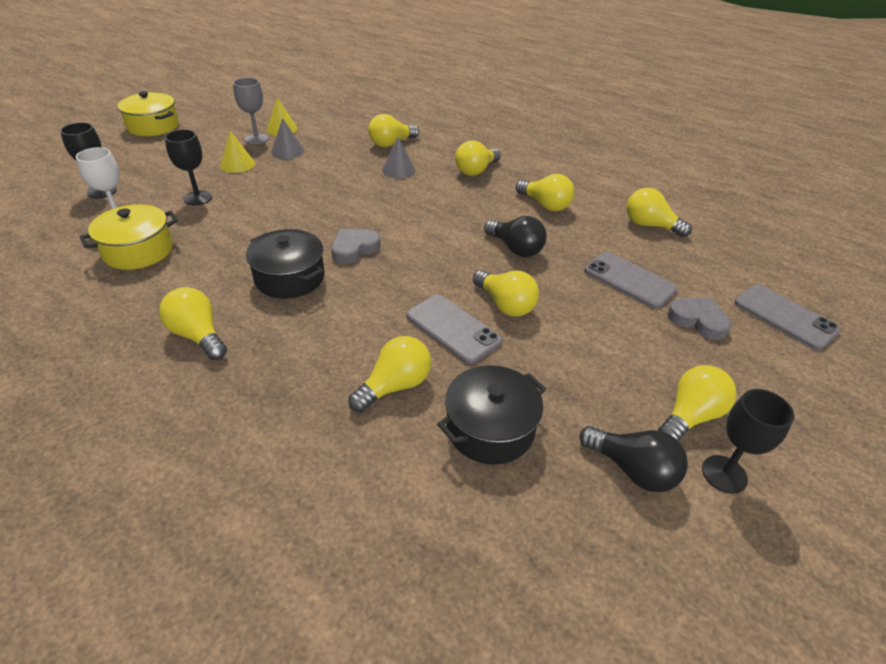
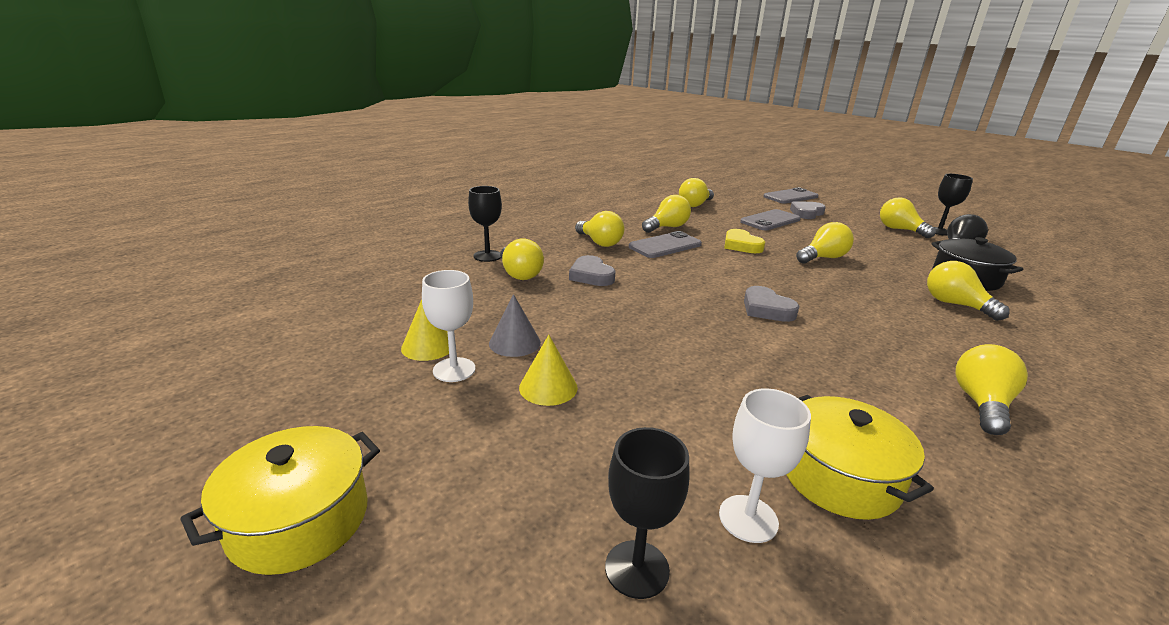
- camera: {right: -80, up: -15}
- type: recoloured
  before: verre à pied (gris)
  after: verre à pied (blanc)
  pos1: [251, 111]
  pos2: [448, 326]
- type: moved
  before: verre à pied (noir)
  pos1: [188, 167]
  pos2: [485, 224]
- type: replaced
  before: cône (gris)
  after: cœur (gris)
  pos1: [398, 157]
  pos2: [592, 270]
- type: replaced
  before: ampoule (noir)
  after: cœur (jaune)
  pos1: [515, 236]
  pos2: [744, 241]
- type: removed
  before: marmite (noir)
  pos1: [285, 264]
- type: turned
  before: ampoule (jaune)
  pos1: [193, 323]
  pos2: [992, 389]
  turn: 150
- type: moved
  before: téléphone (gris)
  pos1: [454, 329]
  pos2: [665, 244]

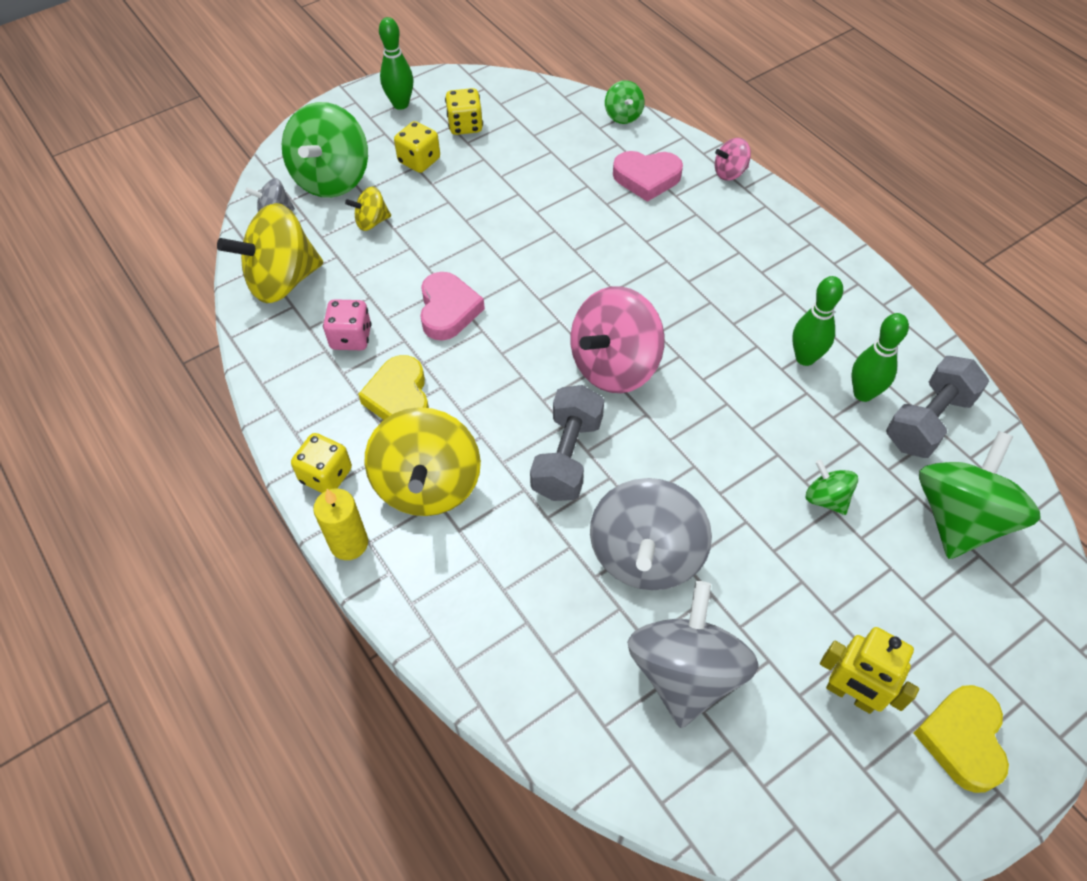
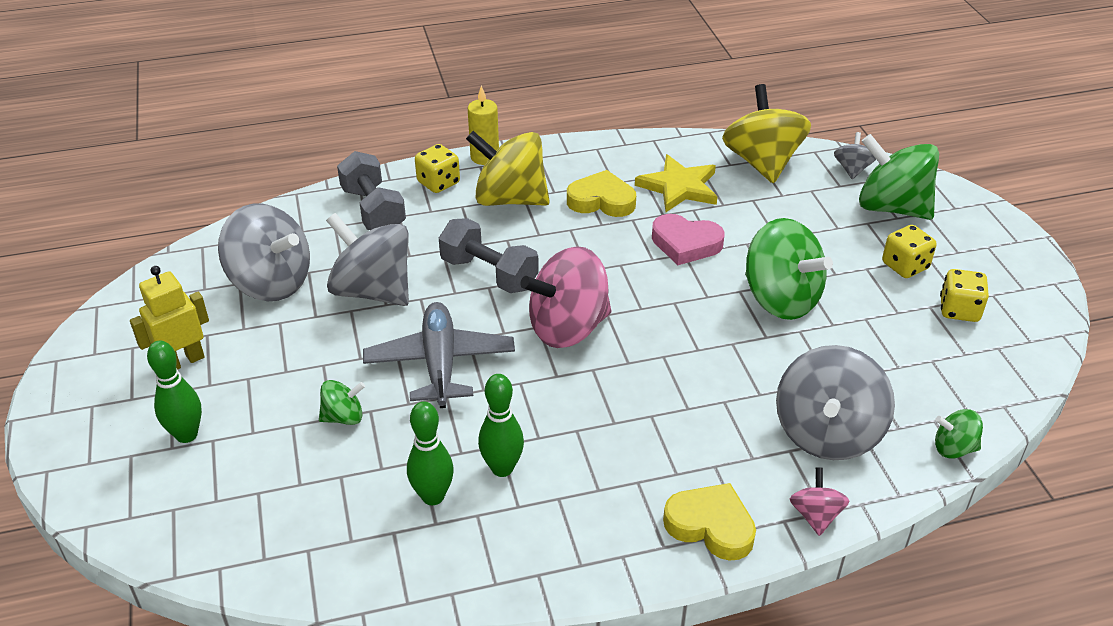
- camera: {right: 110, up: -15}
- type: moved
  before: quille (vert)
  pos1: [396, 63]
  pos2: [174, 392]
- type: replaced
  before: cœur (rose)
  after: toupie (gris)
  pos1: [648, 176]
  pos2: [835, 402]
- type: removed
  before: toupie (jaune)
  pos1: [368, 208]
- type: turned
  before: toupie (rose)
  pos1: [618, 339]
  pos2: [566, 297]
  turn: -90
- type: replaced
  before: dé (rose)
  after: étoile (jaune)
  pos1: [347, 324]
  pos2: [676, 183]
- type: moved
  before: haltère (gris)
  pos1: [937, 407]
  pos2: [371, 190]
- type: moved
  before: toupie (vert)
  pos1: [980, 495]
  pos2: [789, 269]
- type: moved
  before: dé (jaune)
  pos1: [321, 463]
  pos2: [437, 168]
- type: moved
  before: cœur (jaune)
  pos1: [961, 739]
  pos2: [709, 522]
- type: added
  after: avion (gris)
  pos2: [439, 355]

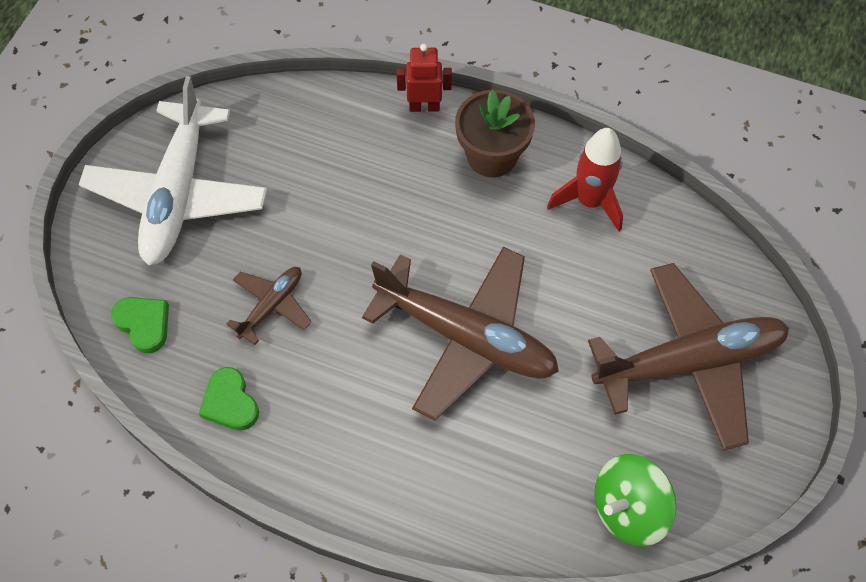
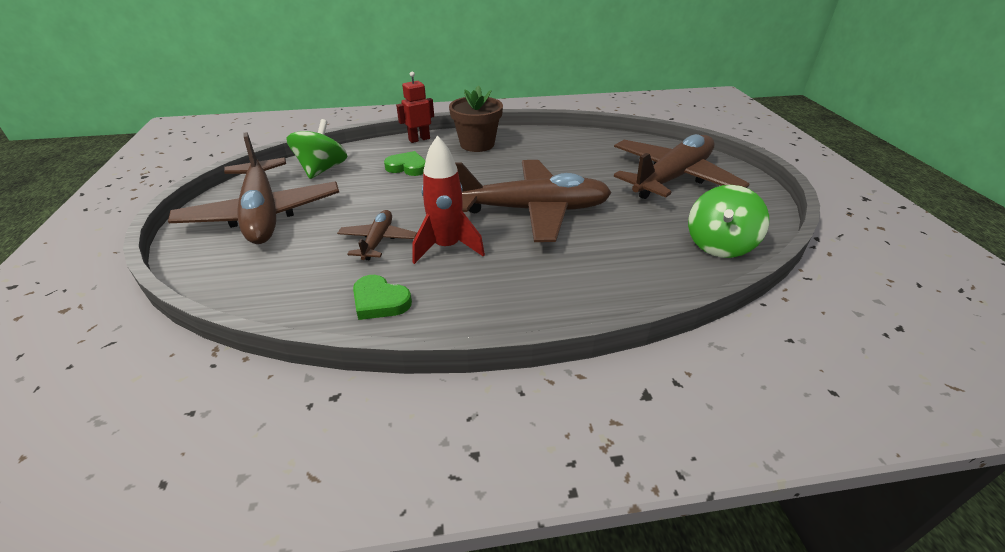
- camera: {right: -30, up: -25}
- type: recoloured
  before: avion (blanc)
  after: avion (marron)
  pos1: [173, 170]
  pos2: [253, 188]
- type: moved
  before: fusée (rouge)
  pos1: [585, 180]
  pos2: [448, 199]
- type: moved
  before: cœur (vert)
  pos1: [140, 325]
  pos2: [405, 163]
- type: added
  after: toupie (vert)
  pos2: [317, 149]

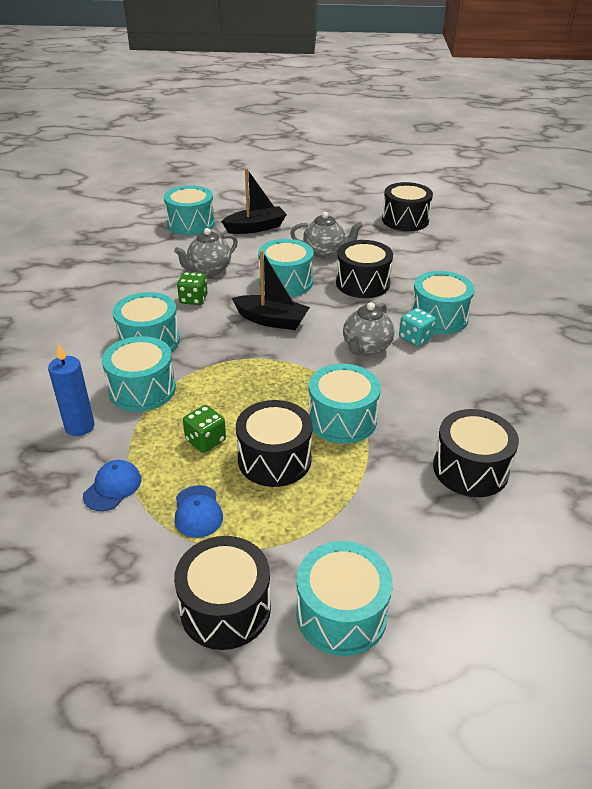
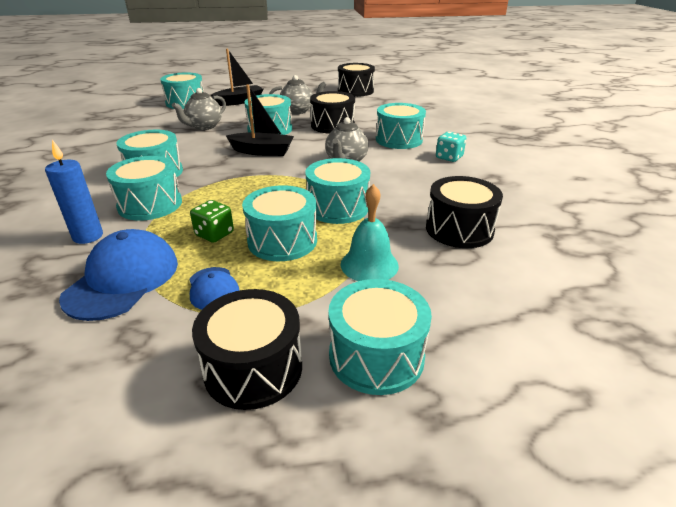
- camera: {right: -10, up: -5}
- type: removed
  before: dé (vert)
  pos1: [192, 288]
- type: moved
  before: dé (turquoise)
  pos1: [417, 327]
  pos2: [451, 147]
- type: recoloured
  before: tambour (noir)
  after: tambour (turquoise)
  pos1: [274, 443]
  pos2: [279, 223]
- type: resized
  before: casquette (bleu)
  pos1: [112, 485]
  pos2: [118, 275]
  scale: 1.88
- type: added
  after: cloche (turquoise)
  pos2: [370, 232]

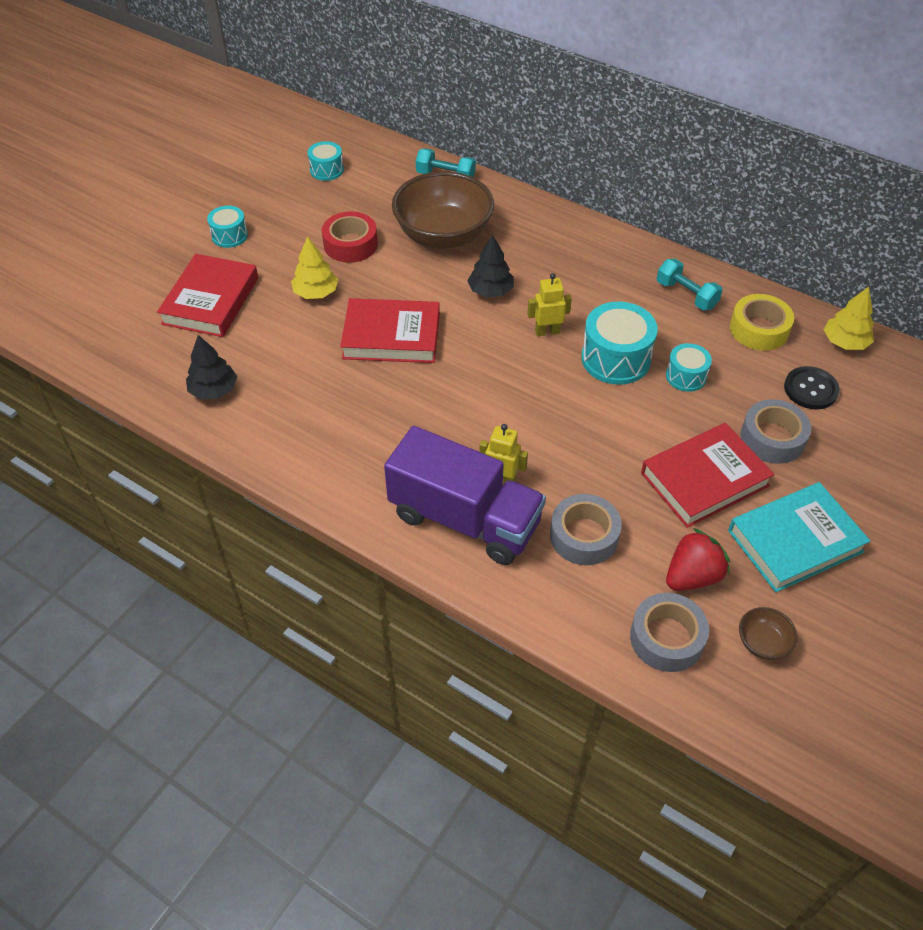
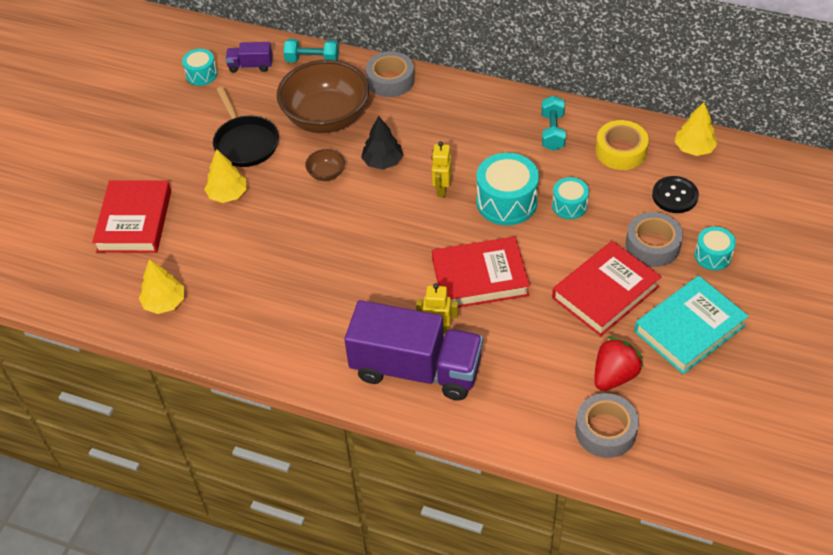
- camera: {right: -10, up: 0}
- type: moved
  before: tambour (turquoise)
  pos1: [227, 227]
  pos2: [715, 248]
- type: replaced
  before: ruban adhésif (rouge)
  after: poêle (noir)
  pos1: [350, 237]
  pos2: [246, 127]
- type: turned
  before: haltère (turquoise)
  pos1: [689, 284]
  pos2: [554, 123]
  turn: 60
- type: turned
  before: robot (jaune)
  pos1: [549, 304]
  pos2: [442, 169]
  turn: -60
- type: moved
  before: livre (rouge)
  pos1: [390, 330]
  pos2: [481, 272]
- type: recoloured
  before: arbre (noir)
  after: arbre (jaune)
  pos1: [211, 367]
  pos2: [161, 286]
- type: moved
  before: ruban adhésif (gris)
  pos1: [586, 529]
  pos2: [390, 74]
- type: moved
  before: bol (marron)
  pos1: [768, 633]
  pos2: [325, 165]
- type: added
  after: camion (violet)
  pos2: [249, 57]

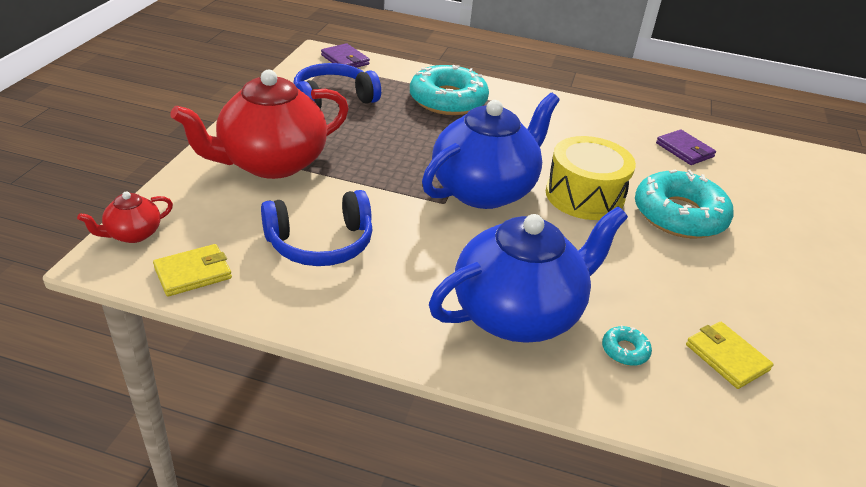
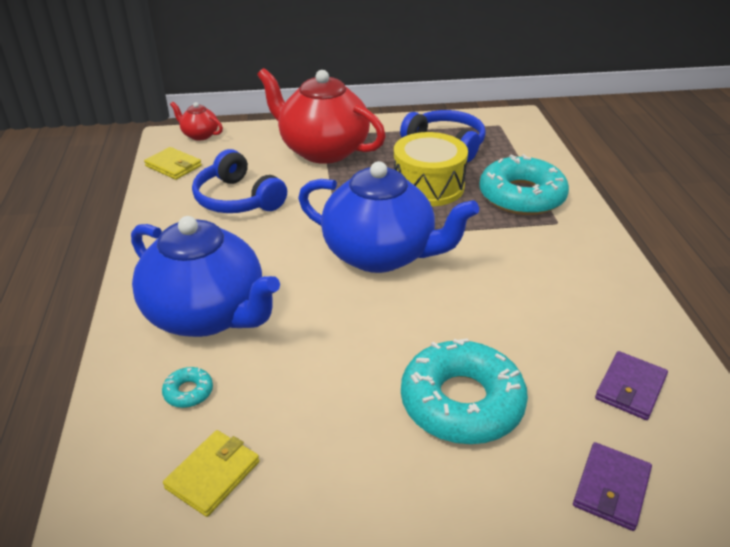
- camera: {right: 70, up: 0}
- type: moved
  before: portefeuille (violet)
  pos1: [345, 55]
  pos2: [612, 486]
- type: moved
  before: tambour (jaune)
  pos1: [591, 178]
  pos2: [431, 169]

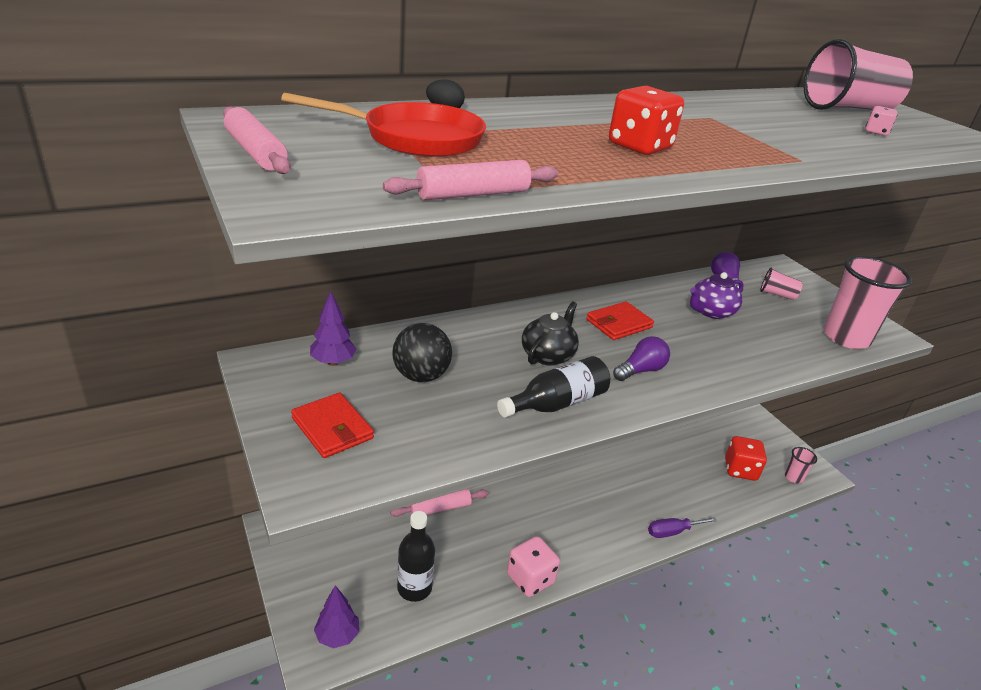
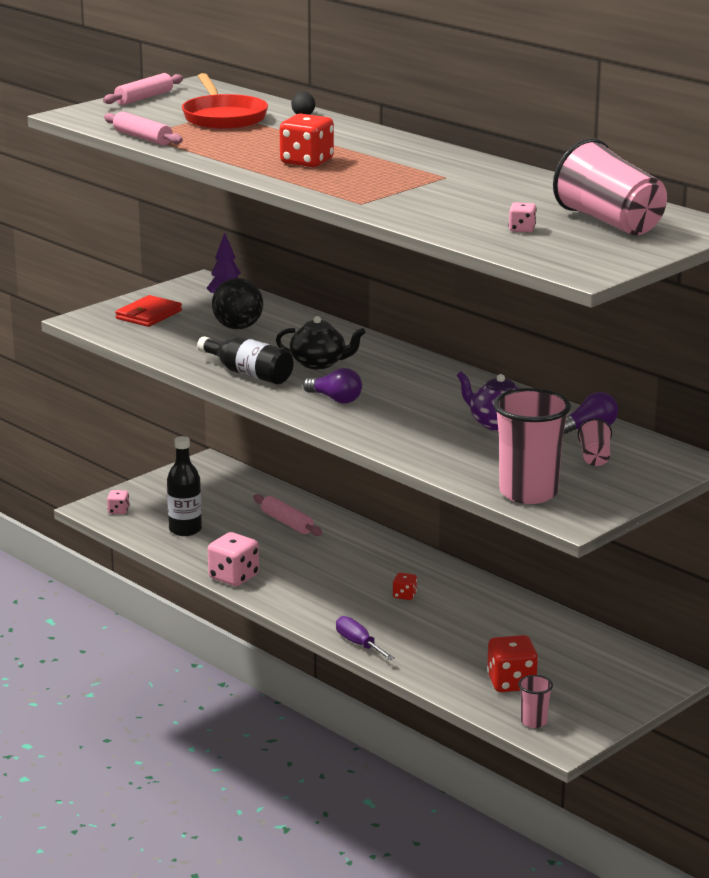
- camera: {right: 75, up: -10}
- type: removed
  before: portefeuille (rouge)
  pos1: [620, 320]
- type: replaced
  before: arbre (violet)
  after: dé (rose)
  pos1: [336, 616]
  pos2: [118, 502]
- type: added
  after: dé (rouge)
  pos2: [405, 586]

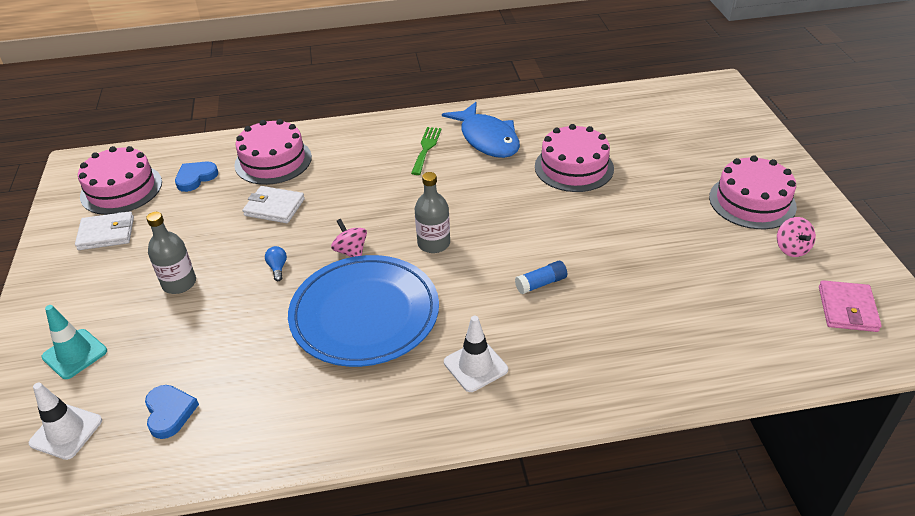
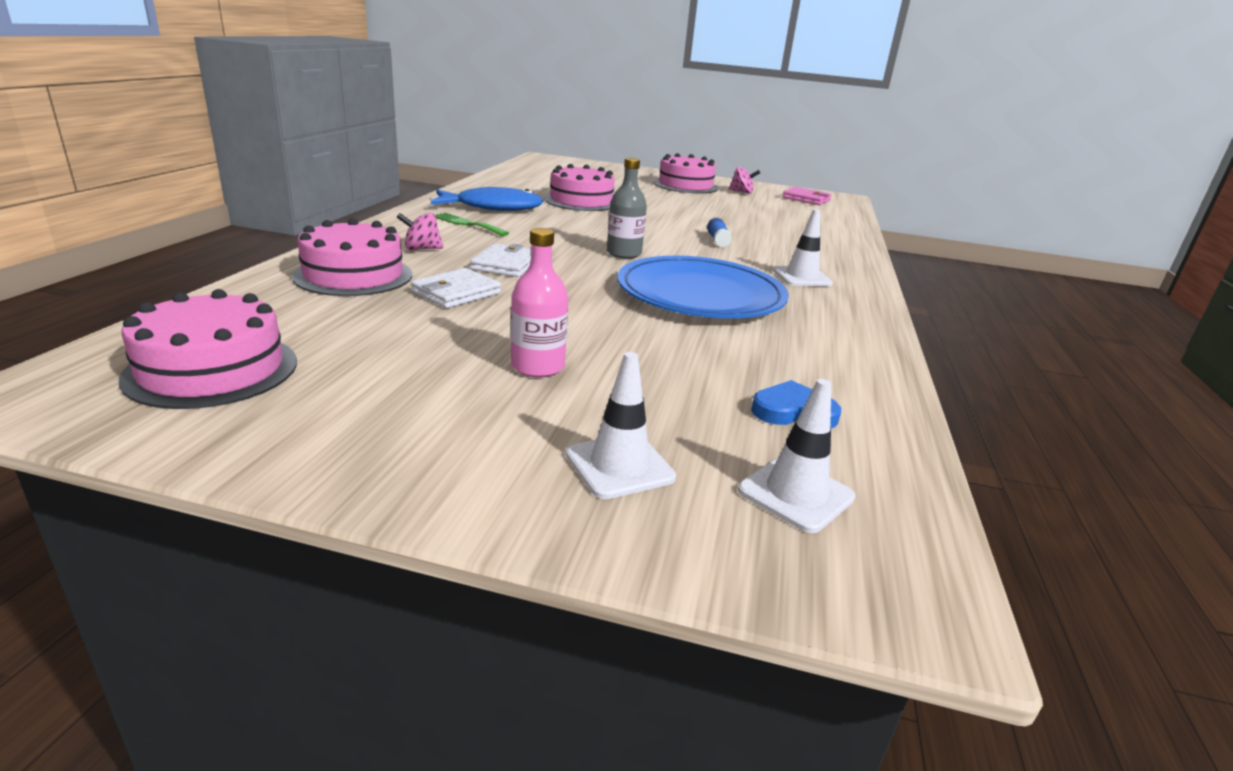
- camera: {right: -70, up: -15}
- type: removed
  before: cœur (bleu)
  pos1: [196, 177]
- type: moved
  before: portefeuille (blanc)
  pos1: [104, 230]
  pos2: [500, 260]
- type: recoloured
  before: bouteille (gris)
  after: bouteille (rose)
  pos1: [171, 253]
  pos2: [539, 303]
- type: moved
  before: toupie (rose)
  pos1: [349, 238]
  pos2: [420, 231]
- type: removed
  before: ampoule (bleu)
  pos1: [276, 263]
- type: recoloured
  before: cône de chantier (turquoise)
  after: cône de chantier (blanc)
  pos1: [74, 342]
  pos2: [621, 425]

